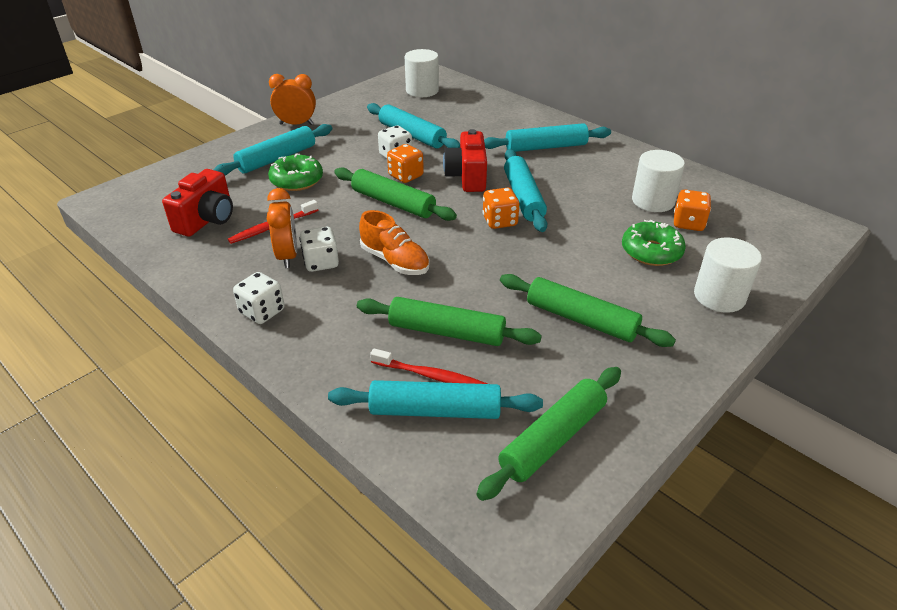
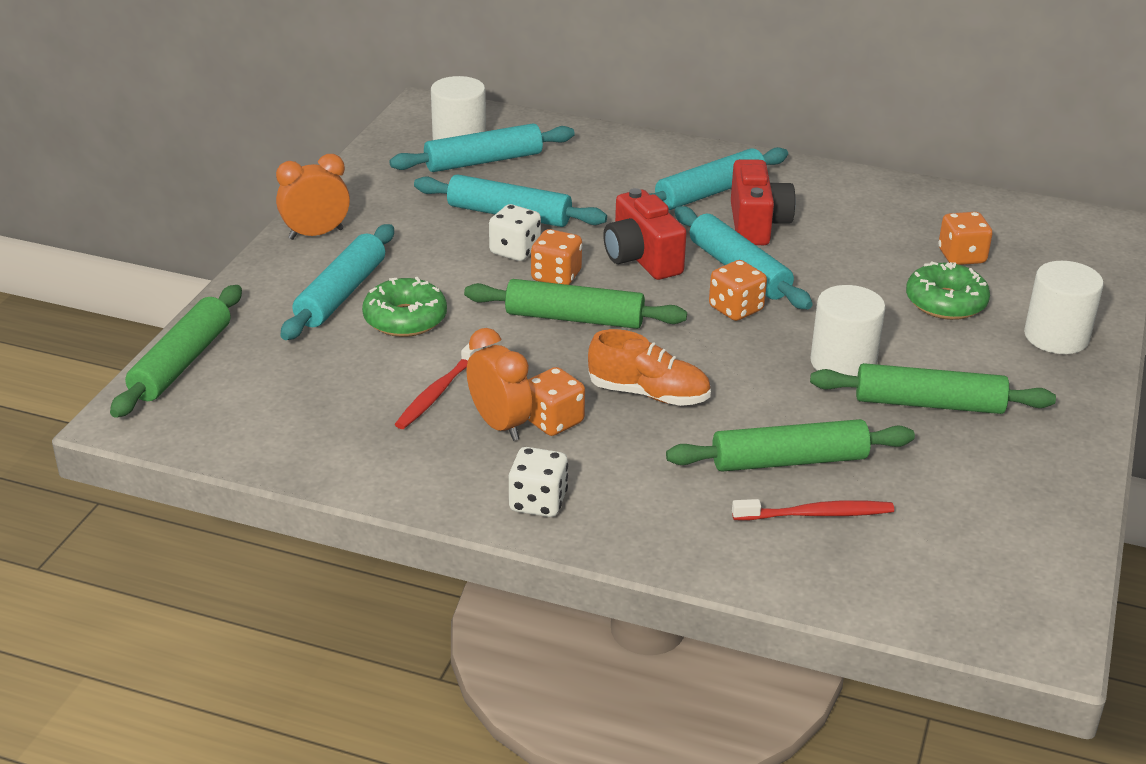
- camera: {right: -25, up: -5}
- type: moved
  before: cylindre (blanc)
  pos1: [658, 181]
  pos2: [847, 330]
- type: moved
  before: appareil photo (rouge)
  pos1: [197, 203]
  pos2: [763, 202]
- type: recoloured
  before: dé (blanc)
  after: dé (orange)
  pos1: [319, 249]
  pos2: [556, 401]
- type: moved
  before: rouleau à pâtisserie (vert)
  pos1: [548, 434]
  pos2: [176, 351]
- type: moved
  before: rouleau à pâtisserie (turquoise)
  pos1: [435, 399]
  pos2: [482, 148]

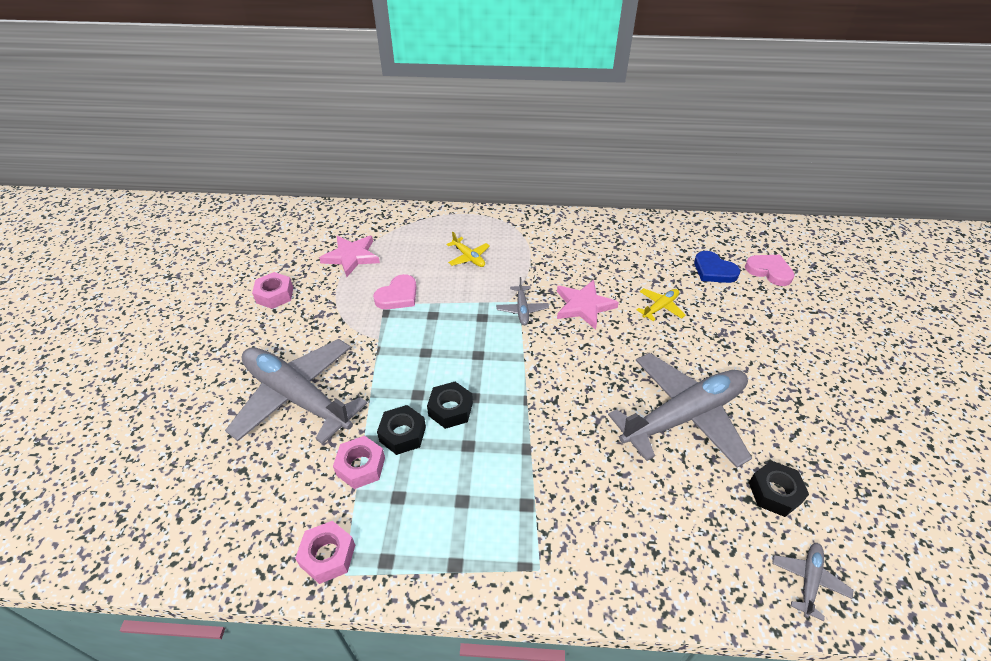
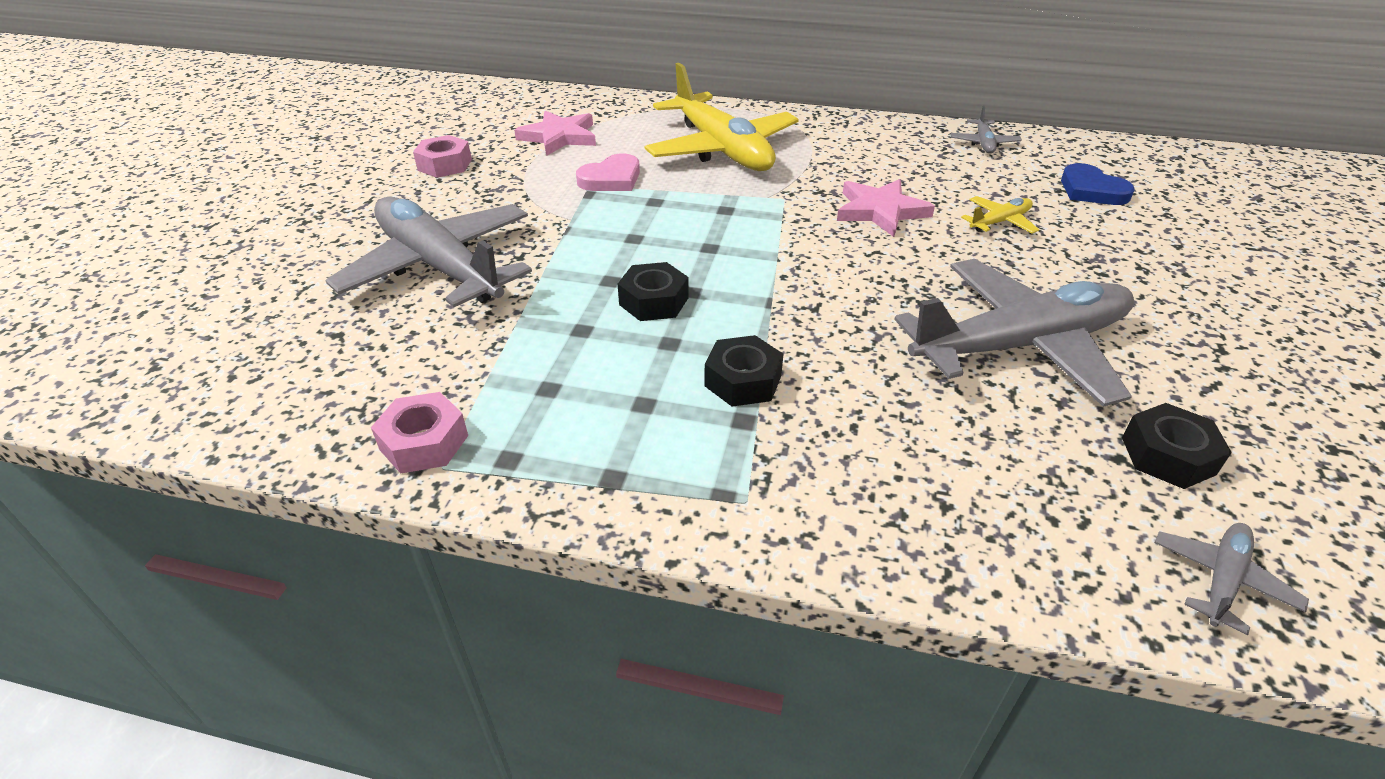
- camera: {right: 10, up: -5}
- type: resized
  before: avion (jaune)
  pos1: [468, 249]
  pos2: [722, 117]
  scale: 2.4
- type: removed
  before: cœur (rose)
  pos1: [770, 270]
- type: moved
  before: avion (gris)
  pos1: [522, 301]
  pos2: [986, 130]
- type: moved
  before: écrou (noir)
  pos1: [401, 430]
  pos2: [743, 371]
- type: removed
  before: écrou (rose)
  pos1: [359, 462]

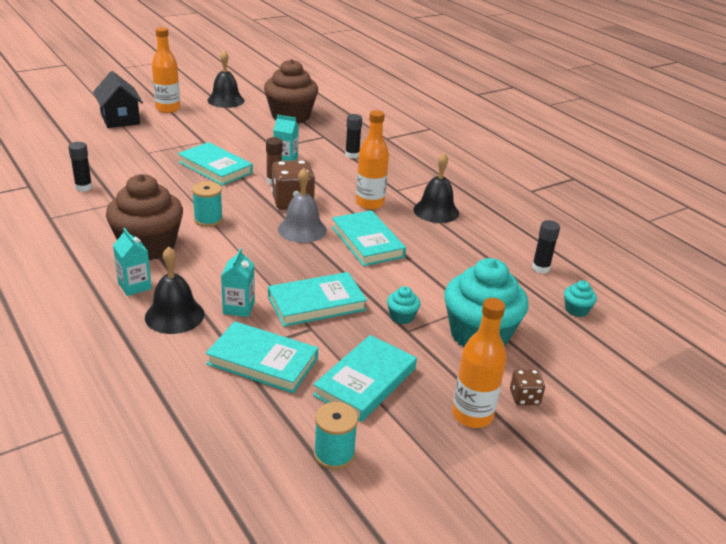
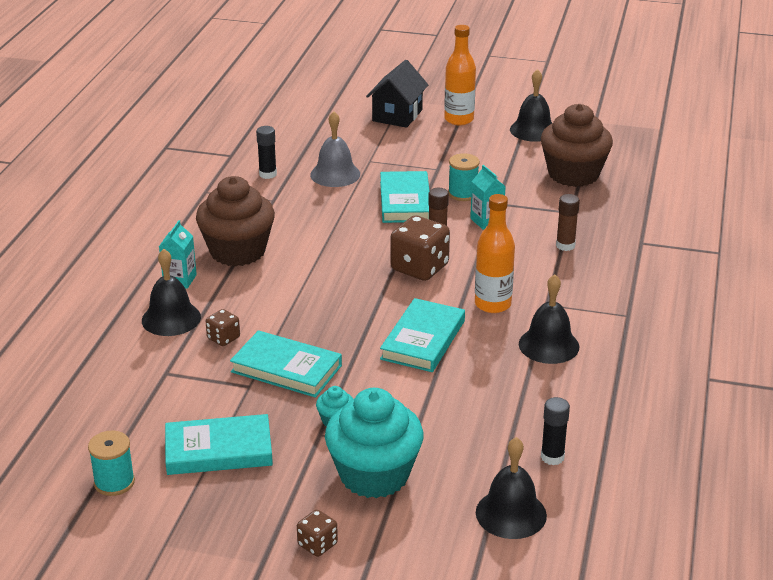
- camera: {right: 50, up: 0}
- type: recoloured
  before: bâton de colle (noir)
  after: bâton de colle (marron)
  pos1: [353, 136]
  pos2: [568, 222]
- type: moved
  before: cloche (gris)
  pos1: [302, 205]
  pos2: [335, 149]
- type: moved
  before: bobine (turquoise)
  pos1: [207, 204]
  pos2: [464, 177]
- type: replaced
  before: brique de lait (turquoise)
  after: dé (marron)
  pos1: [238, 282]
  pos2: [223, 327]
- type: replaced
  before: muffin (turquoise)
  after: cloche (noir)
  pos1: [580, 298]
  pos2: [511, 488]
- type: removed
  before: bouteille (orange)
  pos1: [479, 363]
- type: removed
  before: livre (turquoise)
  pos1: [262, 357]

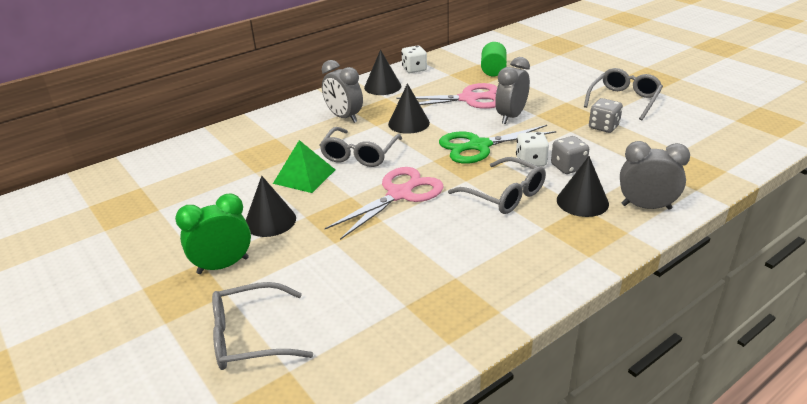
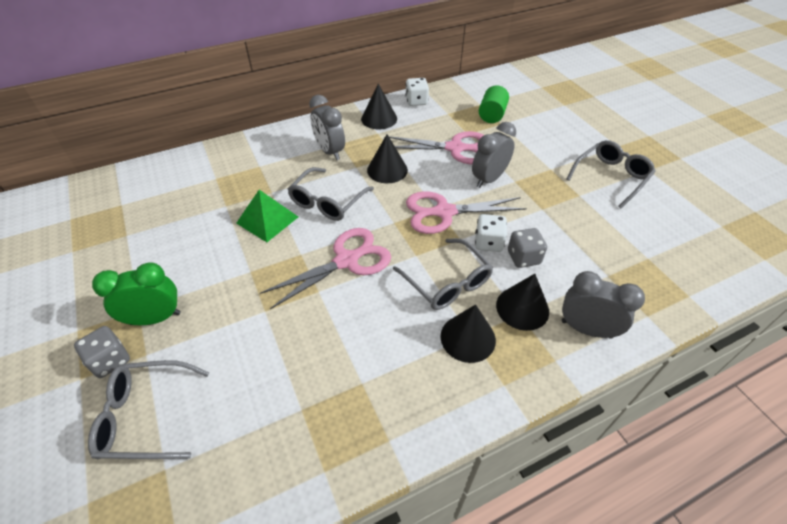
- camera: {right: 10, up: 15}
- type: moved
  before: dé (gris)
  pos1: [606, 115]
  pos2: [102, 352]
- type: recoloured
  before: ciseaux (vert)
  after: ciseaux (rose)
  pos1: [498, 144]
  pos2: [466, 212]
- type: moved
  before: cône (noir)
  pos1: [271, 206]
  pos2: [468, 334]

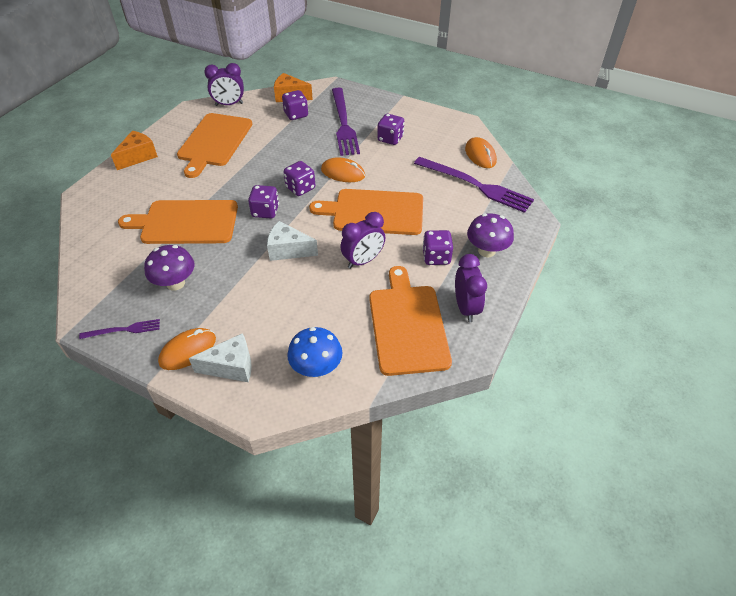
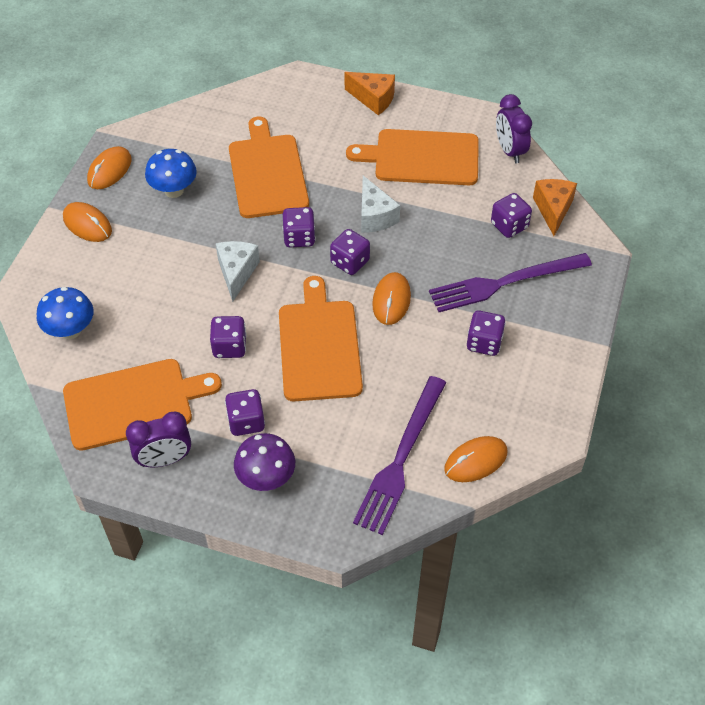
- camera: {right: 80, up: 5}
- type: replaced
  before: réveil (violet)
  after: dé (violet)
  pos1: [362, 240]
  pos2: [228, 337]
- type: recoloured
  before: champignon (violet)
  after: champignon (bleu)
  pos1: [169, 268]
  pos2: [171, 173]
- type: replaced
  before: fourchette (violet)
  after: souris (orange)
  pos1: [119, 329]
  pos2: [109, 167]
- type: moved
  before: fromage (blanc)
  pos1: [220, 357]
  pos2: [380, 204]

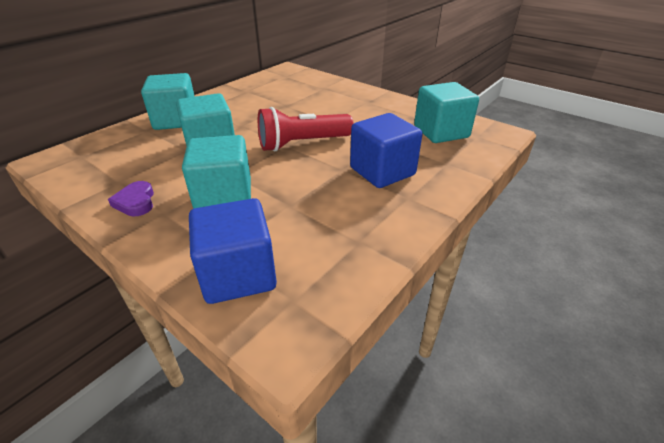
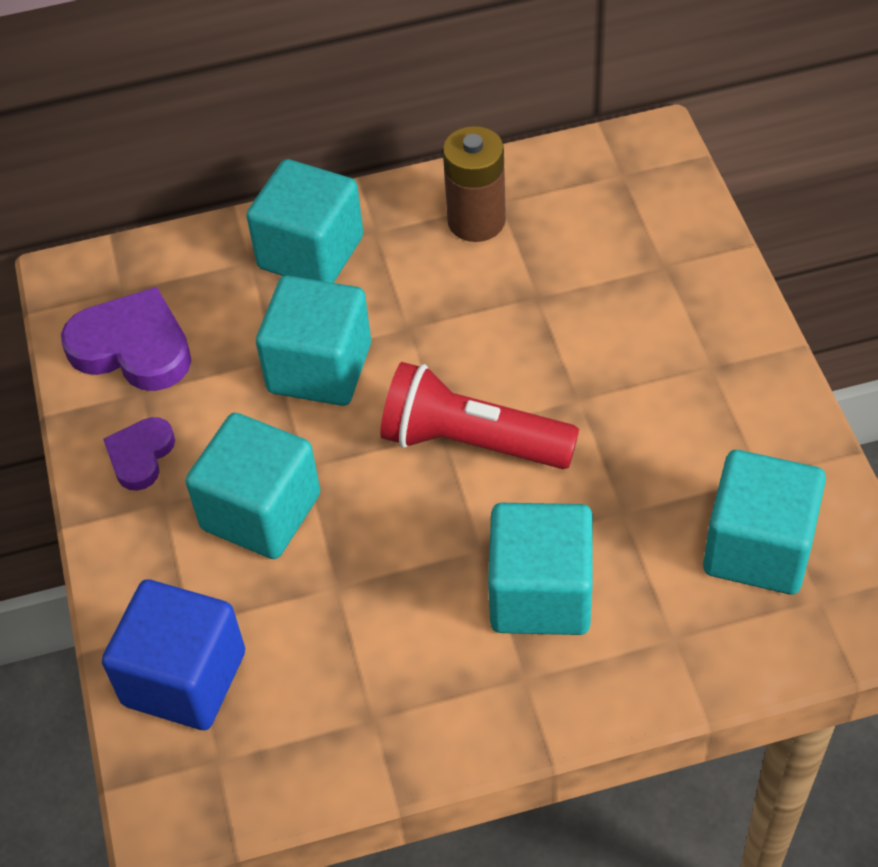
- camera: {right: 40, up: 15}
- type: recoloured
  before: cube (bleu)
  after: cube (turquoise)
  pos1: [386, 150]
  pos2: [540, 569]
- type: added
  after: pile (marron)
  pos2: [474, 184]
- type: added
  after: cœur (violet)
  pos2: [126, 339]

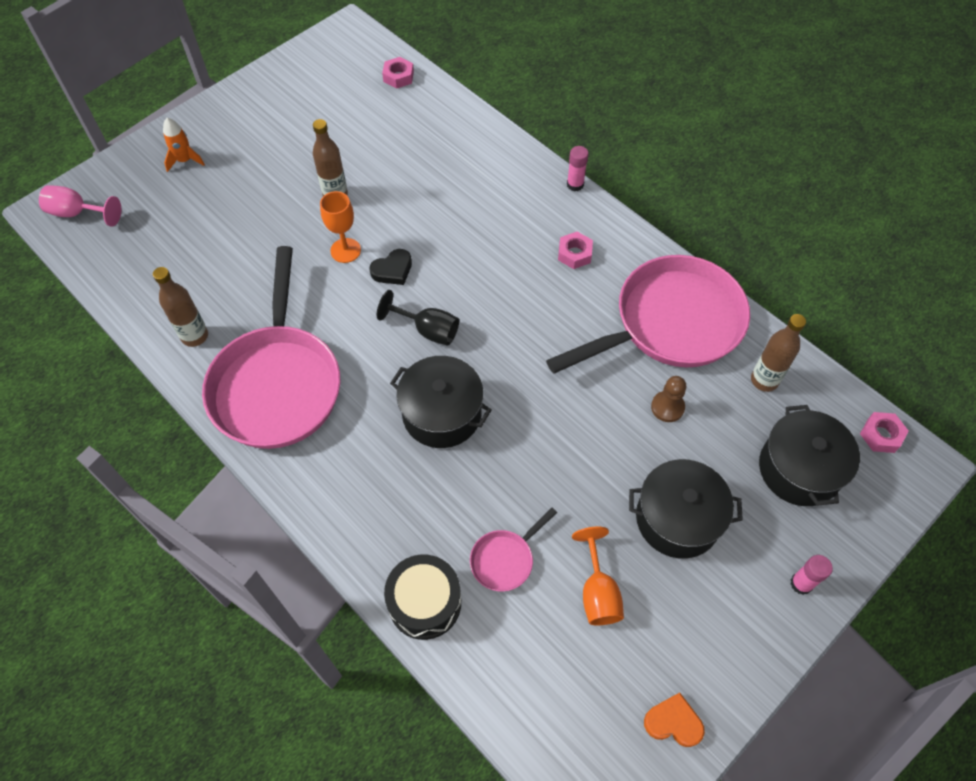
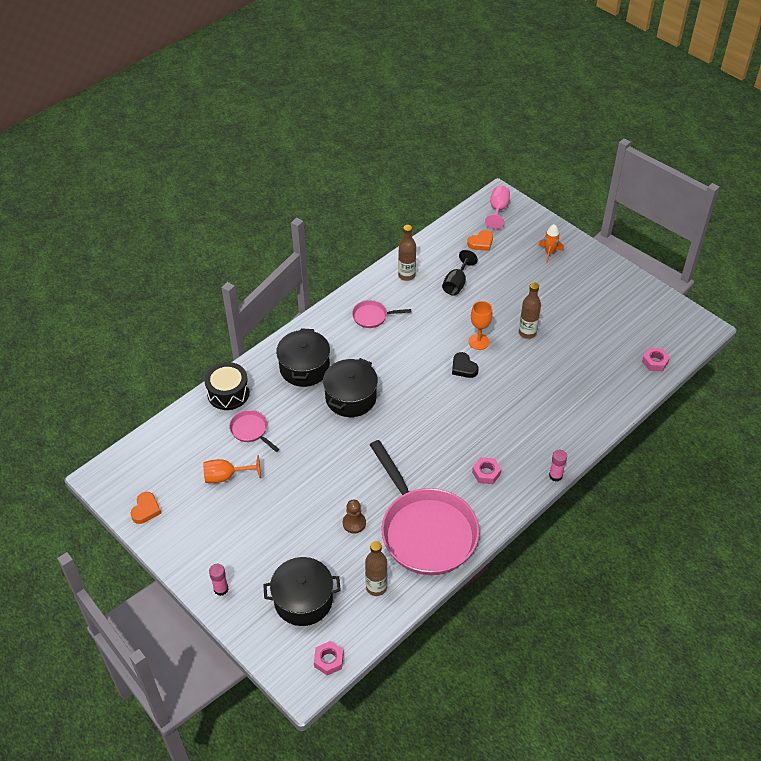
- camera: {right: 90, up: -10}
- type: resized
  before: poêle (rose)
  pos1: [271, 347]
  pos2: [381, 314]
  scale: 0.42
- type: moved
  before: verre à pied (noir)
  pos1: [418, 318]
  pos2: [460, 272]
- type: moved
  before: marmite (noir)
  pos1: [686, 508]
  pos2: [303, 357]
- type: added
  after: cœur (orange)
  pos2: [480, 240]

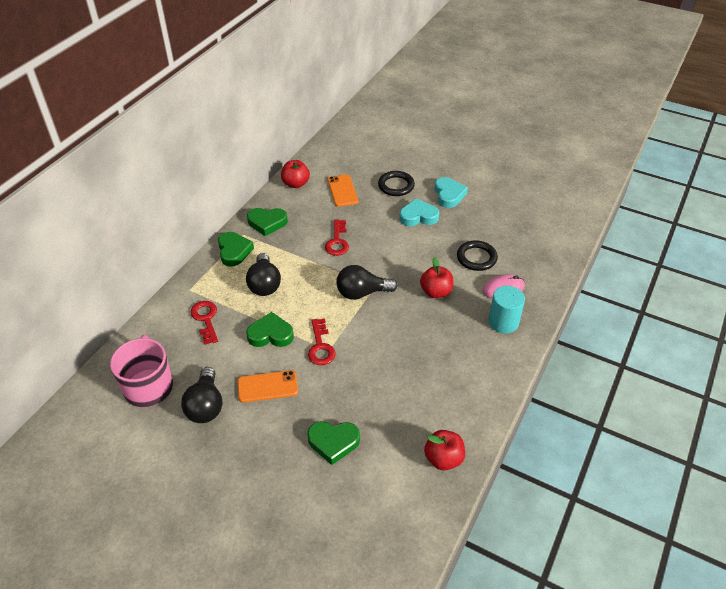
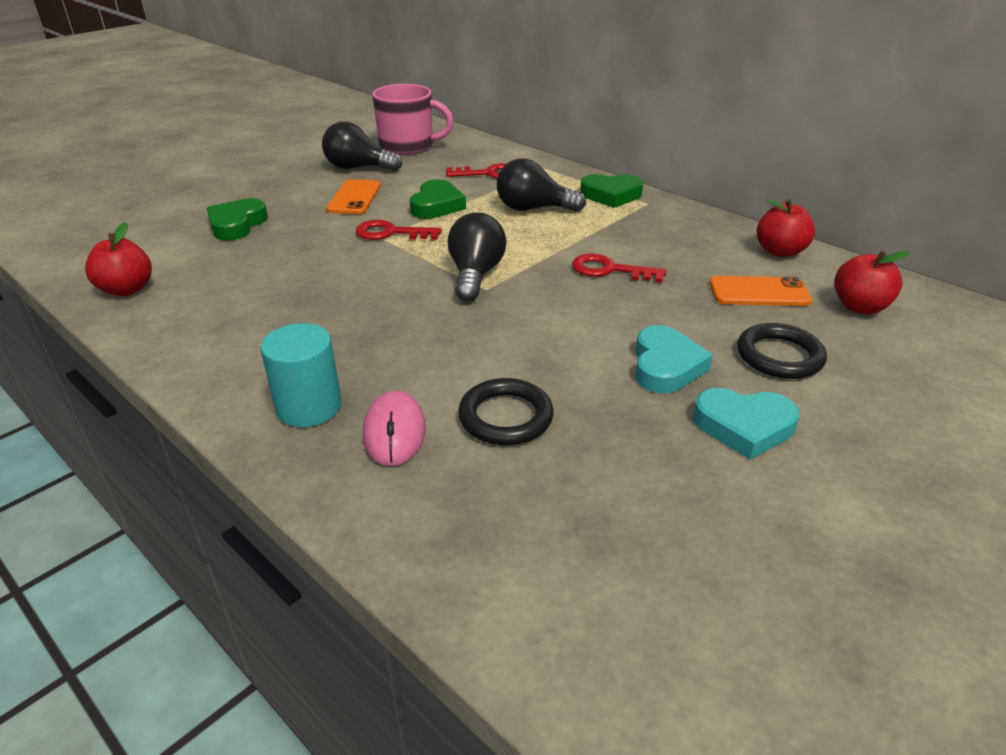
- camera: {right: 105, up: -10}
- type: removed
  before: cœur (vert)
  pos1: [267, 222]
- type: moved
  before: pomme (rouge)
  pos1: [436, 277]
  pos2: [872, 282]

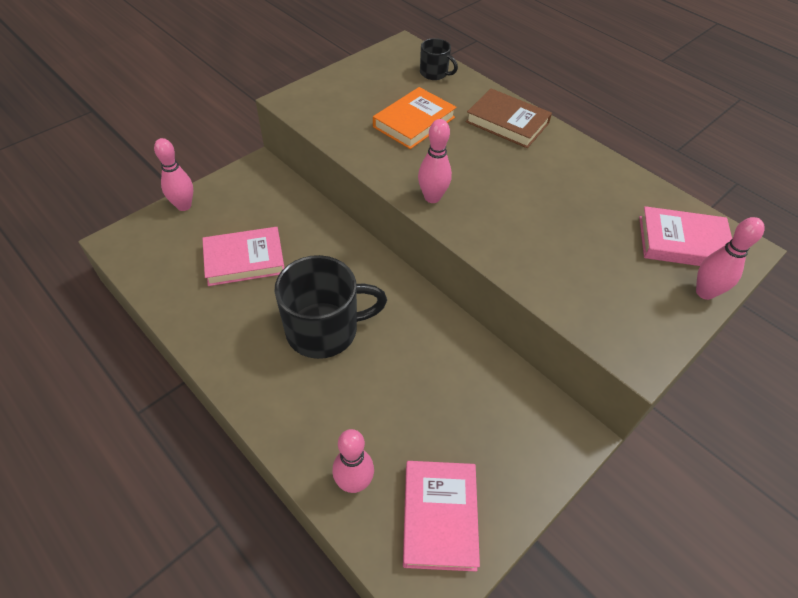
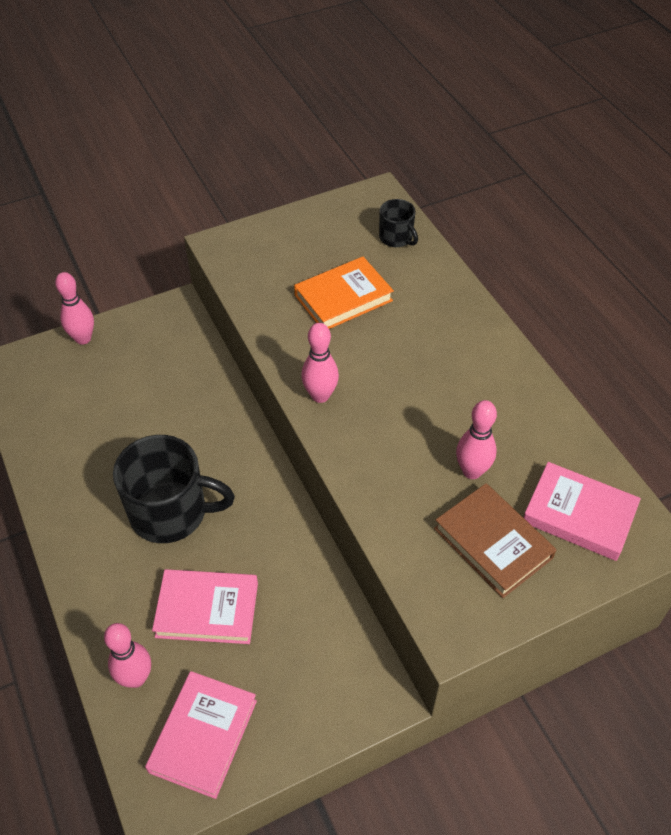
- camera: {right: 20, up: 0}
- type: moved
  before: livre (marron)
  pos1: [509, 118]
  pos2: [495, 540]
- type: moved
  before: quille (rose)
  pos1: [730, 258]
  pos2: [476, 439]
- type: moved
  before: livre (rose)
  pos1: [243, 256]
  pos2: [205, 606]

